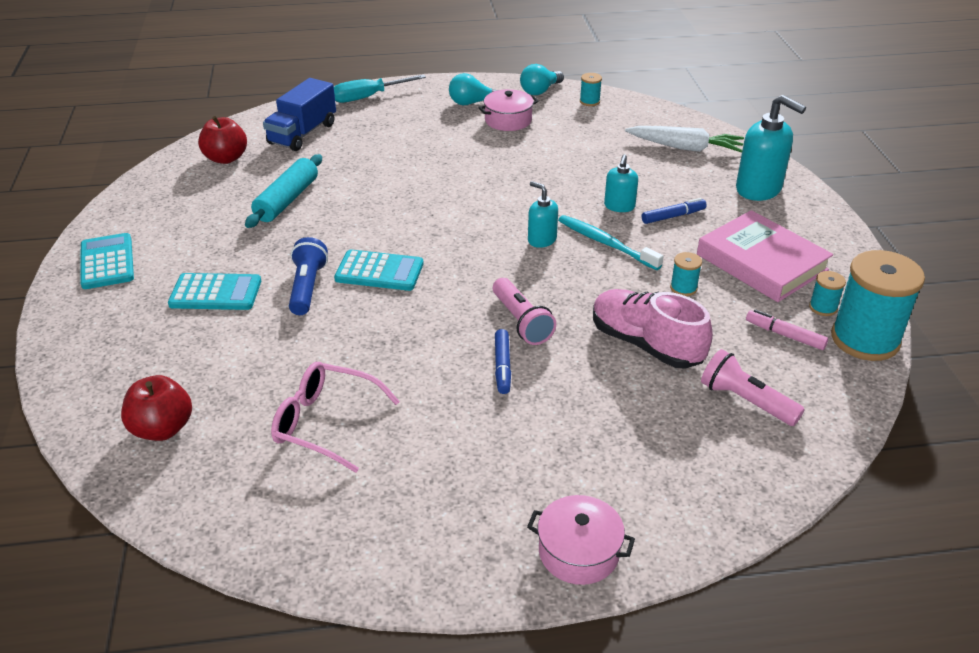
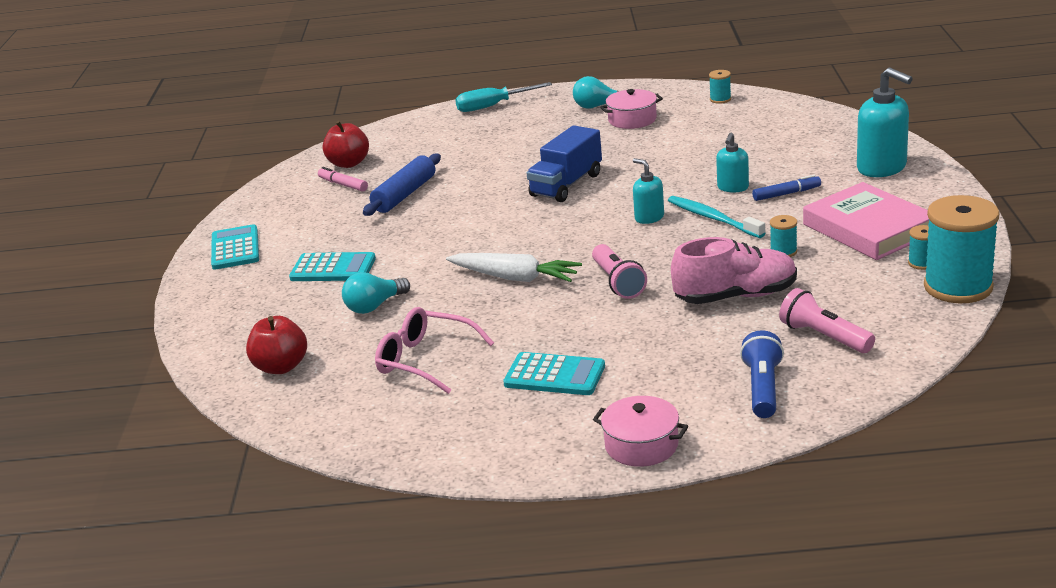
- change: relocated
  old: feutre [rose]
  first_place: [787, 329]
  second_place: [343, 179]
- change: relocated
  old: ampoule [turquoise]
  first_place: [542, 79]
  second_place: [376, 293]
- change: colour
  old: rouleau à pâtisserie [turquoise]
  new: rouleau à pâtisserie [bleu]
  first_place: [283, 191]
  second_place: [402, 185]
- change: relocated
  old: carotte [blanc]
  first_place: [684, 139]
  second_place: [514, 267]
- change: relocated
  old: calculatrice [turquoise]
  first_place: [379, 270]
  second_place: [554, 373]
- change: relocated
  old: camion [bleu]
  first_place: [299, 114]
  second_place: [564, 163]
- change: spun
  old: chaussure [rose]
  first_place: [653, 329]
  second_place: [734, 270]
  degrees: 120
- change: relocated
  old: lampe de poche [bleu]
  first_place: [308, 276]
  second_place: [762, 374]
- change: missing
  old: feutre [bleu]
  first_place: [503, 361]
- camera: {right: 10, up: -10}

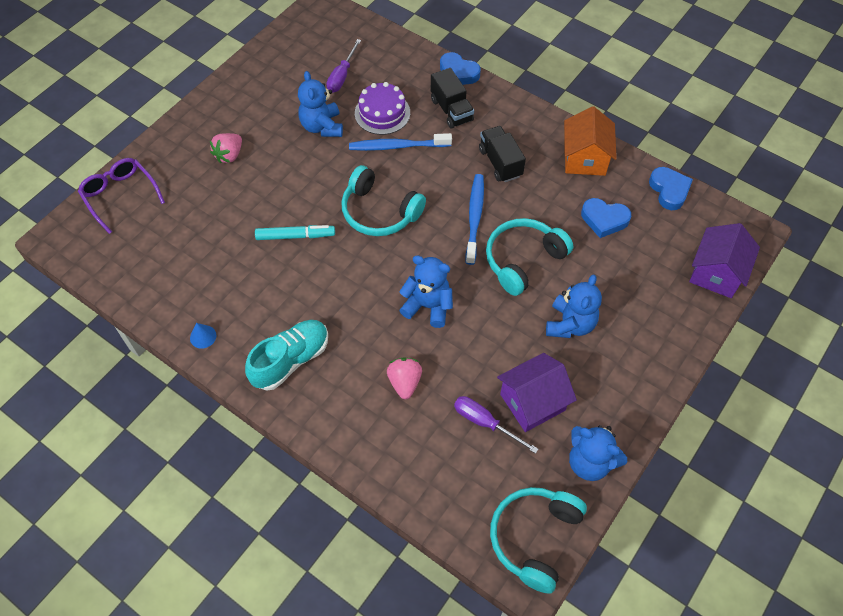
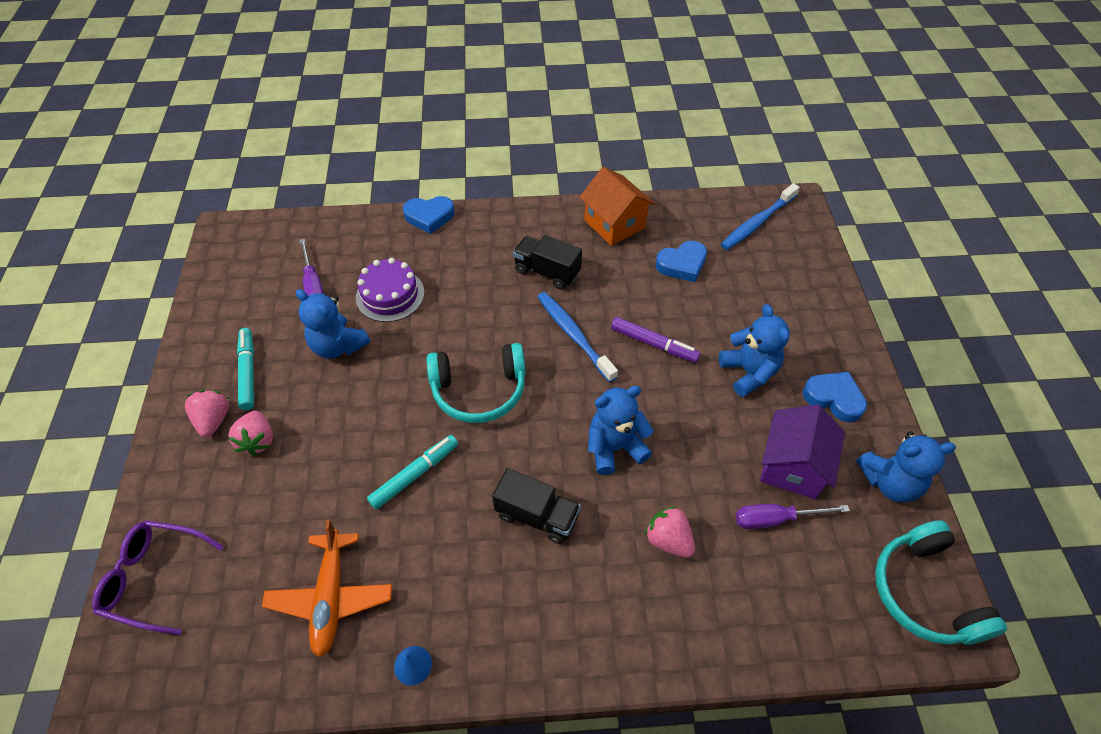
- change: appeared
  new: fraise [rose]
  second_place: [207, 413]
- change: appeared
  new: feutre [turquoise]
  second_place: [245, 369]
- change: appeared
  new: avion [orange]
  second_place: [327, 589]
- change: relocated
  old: camion [noir]
  first_place: [452, 98]
  second_place: [536, 506]
- change: exchanged
  old: casque audio [turquoise]
  new: feutre [violet]
  first_place: [529, 257]
  second_place: [656, 339]
- change: relocated
  old: brosse à dents [bleu]
  first_place: [400, 142]
  second_place: [760, 216]
- change: relocated
  old: cœur [bleu]
  first_place: [671, 188]
  second_place: [835, 397]
- change: missing
  old: chaussure [turquoise]
  first_place: [286, 355]
- change: missing
  old: maison [violet]
  first_place: [724, 260]
- camera: {right: -40, up: -5}

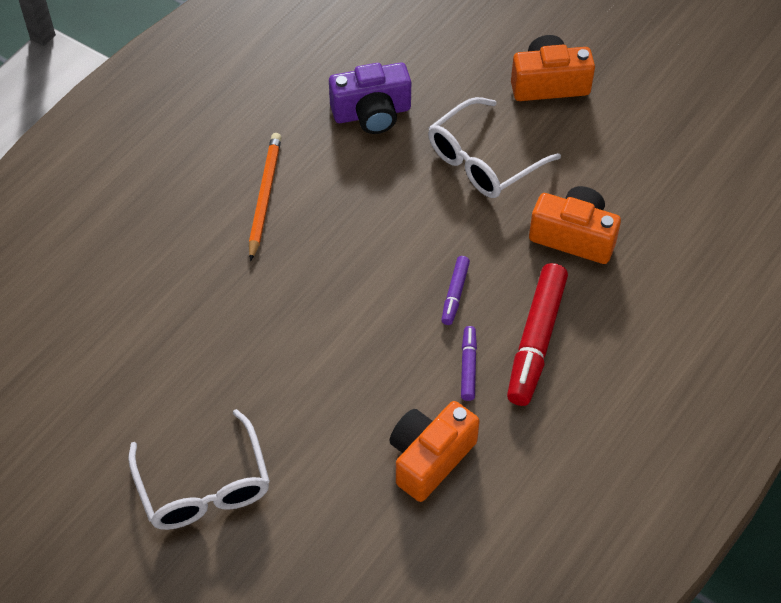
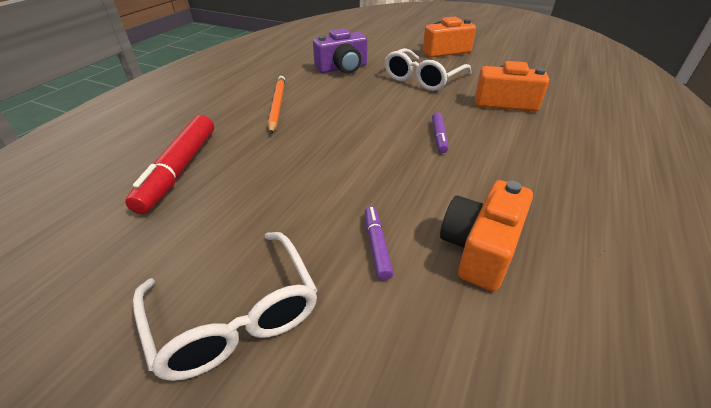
- change: relocated
  old: feutre [rouge]
  first_place: [537, 334]
  second_place: [169, 164]
- change: relocated
  old: feutre [violet]
  first_place: [469, 363]
  second_place: [379, 243]
- camera: {right: -10, up: -15}

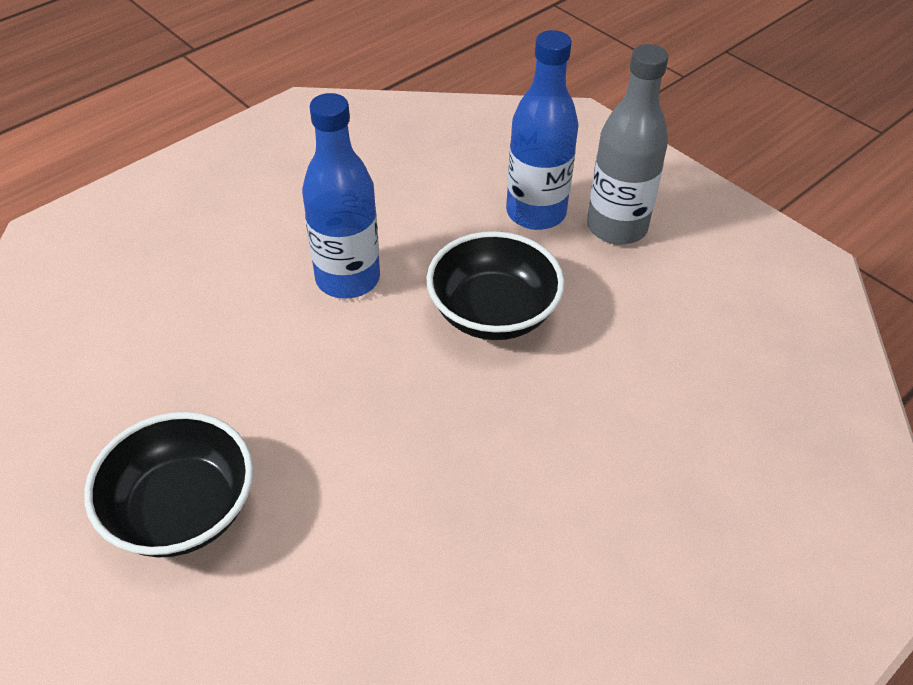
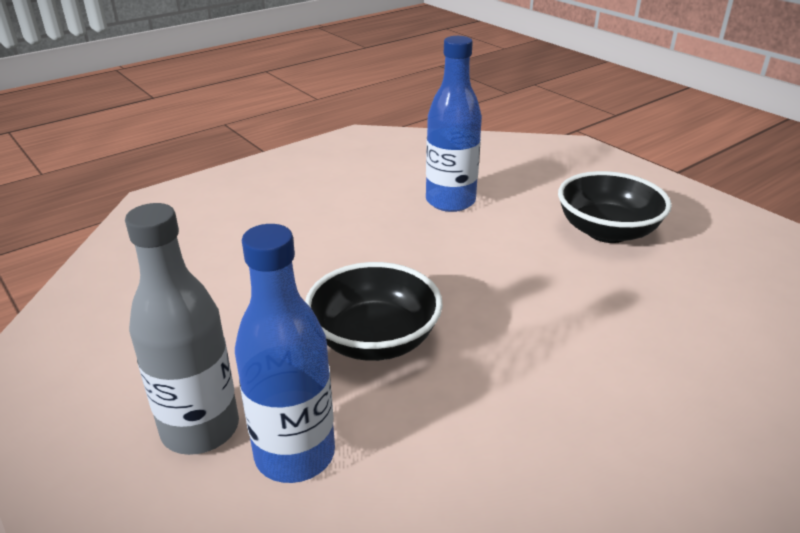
- change: relocated
  old: bouteille [bleu]
  first_place: [341, 196]
  second_place: [454, 124]
- camera: {right: -175, up: -15}

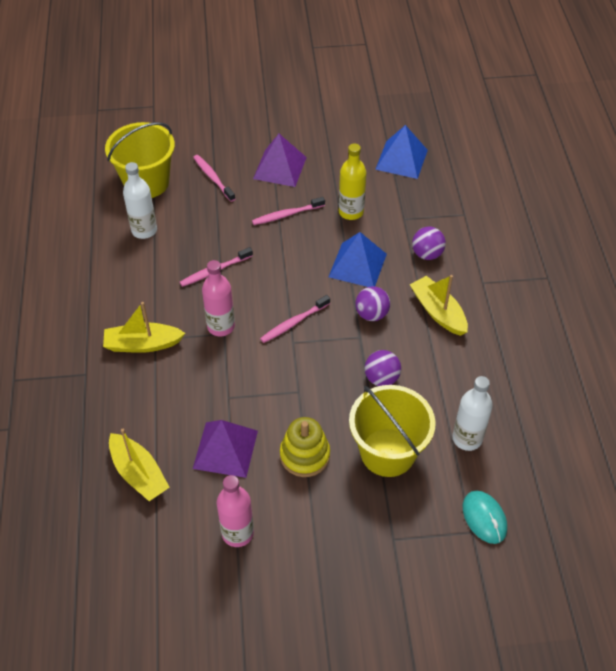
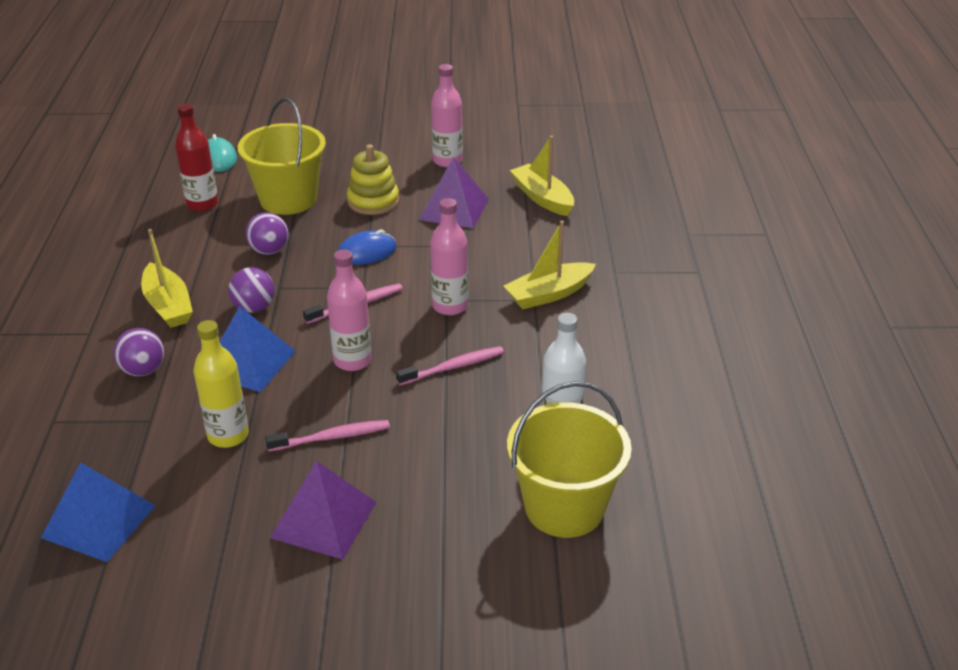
- change: colour
  old: bouteille [blanc]
  new: bouteille [rouge]
  first_place: [472, 413]
  second_place: [196, 157]
- change: appeared
  new: bouteille [rose]
  second_place: [349, 310]
- change: appeared
  new: souris [bleu]
  second_place: [367, 247]
- change: spun
  old: bateau [jaune]
  first_place: [144, 327]
  second_place: [550, 265]
  degrees: 150
- change: missing
  old: brosse à dents [rose]
  first_place: [214, 178]
- camera: {right: -175, up: -15}

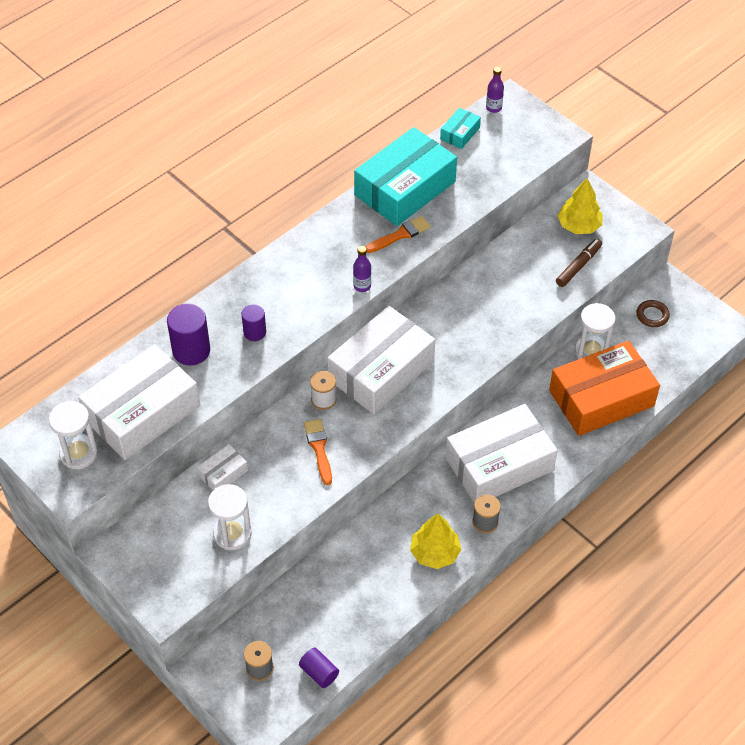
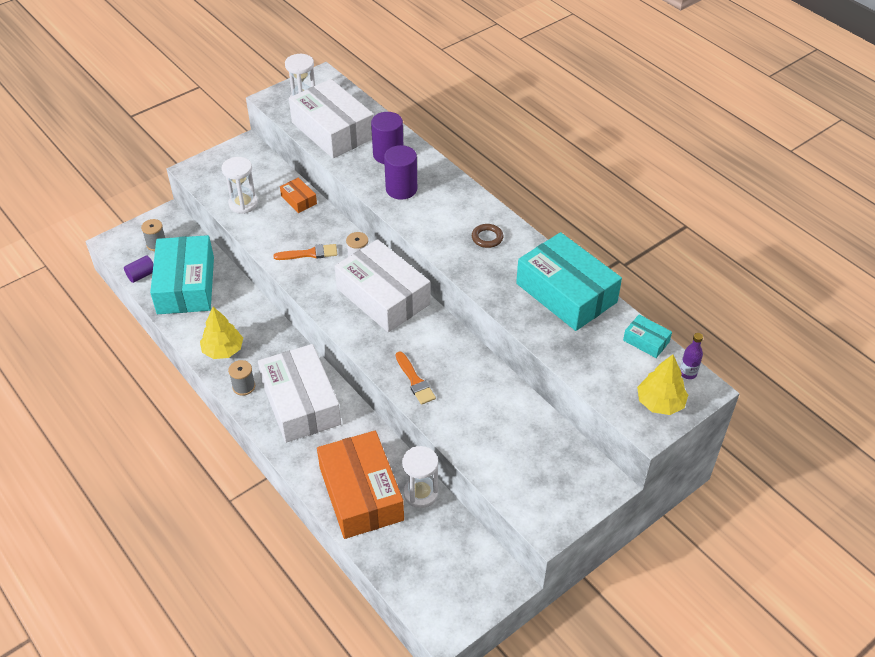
- change: appeared
  new: boîte [turquoise]
  second_place: [182, 274]
- change: colour
  old: boîte [blanc]
  new: boîte [orange]
  first_place: [222, 467]
  second_place: [298, 195]
- change: size
  old: cylindre [violet]
  first_place: [253, 322]
  second_place: [400, 172]
  factor: 1.66
- change: relocated
  old: pinceau [orange]
  first_place: [398, 234]
  second_place: [416, 378]
- change: relocated
  old: anneau [marron]
  first_place: [653, 313]
  second_place: [488, 236]
- change: relocated
  old: arbre [jaune]
  first_place: [580, 206]
  second_place: [662, 384]
- change: missing
  old: bouteille [violet]
  first_place: [362, 269]
- change: missing
  old: feutre [marron]
  first_place: [579, 263]
- camera: {right: 95, up: -5}

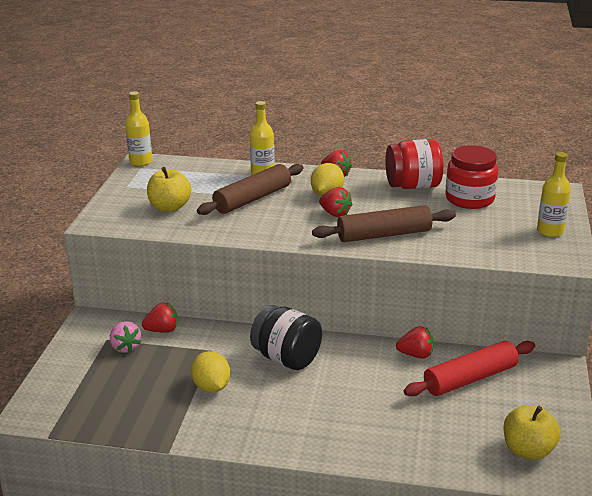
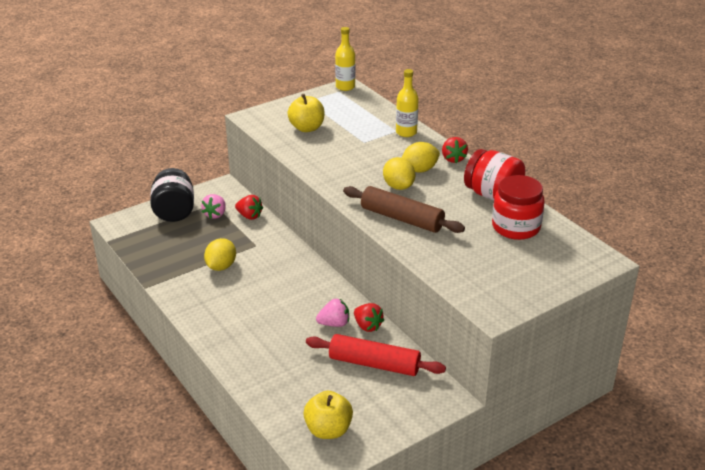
- change: relocated
  old: bocal [noir]
  first_place: [286, 337]
  second_place: [172, 195]
- change: appeared
  new: fraise [rose]
  second_place: [332, 313]
- change: exchanged
  old: fraise [rouge]
  new: citron [jaune]
  first_place: [336, 202]
  second_place: [399, 173]
- change: missing
  old: rouleau à pâtisserie [marron]
  first_place: [250, 189]
- change: missing
  old: bouteille [jaune]
  first_place: [554, 194]
- camera: {right: 45, up: 5}

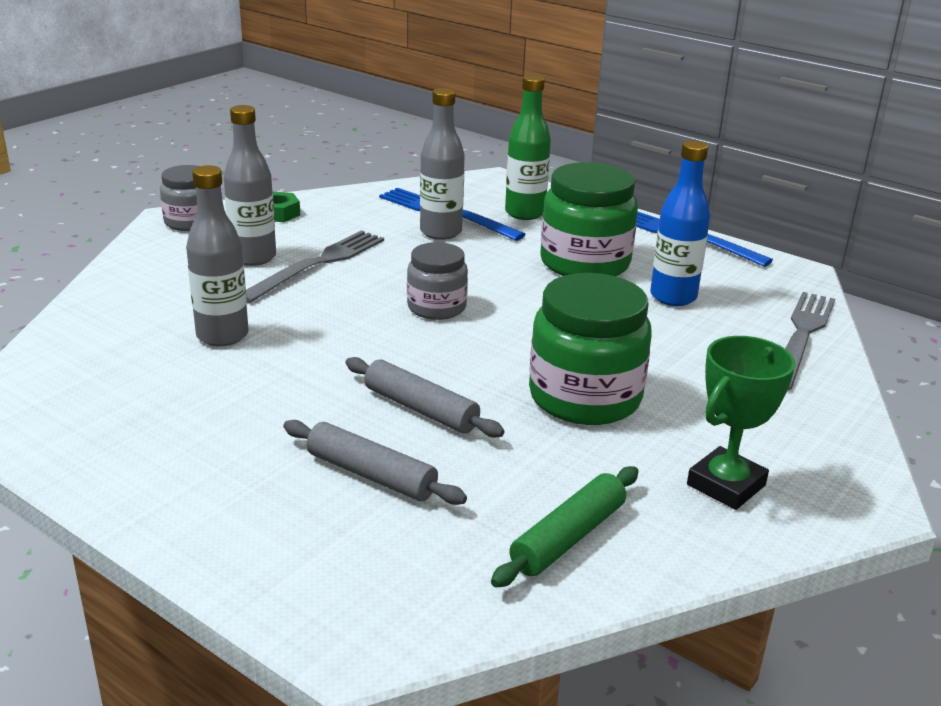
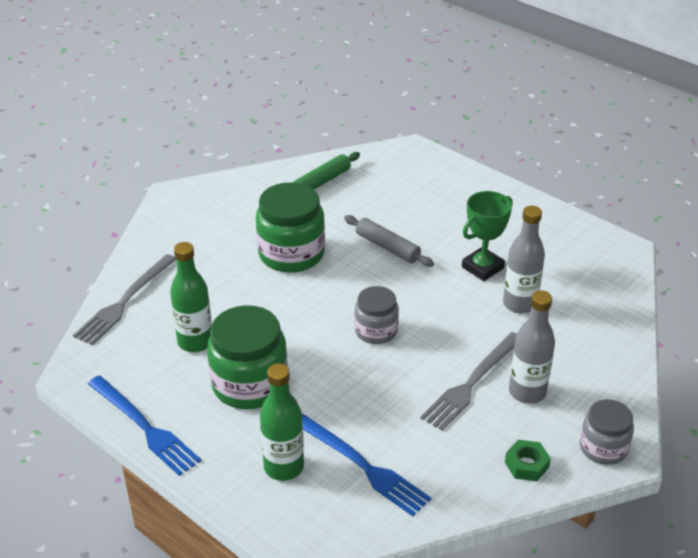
- change: colour
  old: bouteille [bleu]
  new: bouteille [vert]
  first_place: [680, 223]
  second_place: [191, 297]
- change: relocated
  old: trophée [vert]
  first_place: [741, 423]
  second_place: [487, 236]
- change: missing
  old: rouleau à pâtisserie [gris]
  first_place: [375, 462]
- change: missing
  old: bouteille [gris]
  first_place: [442, 164]
- camera: {right: -175, up: 10}

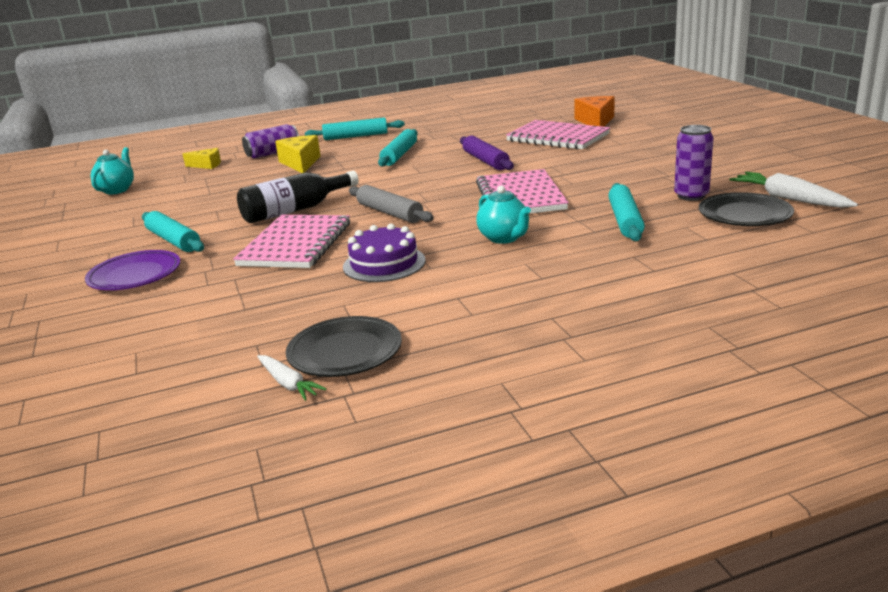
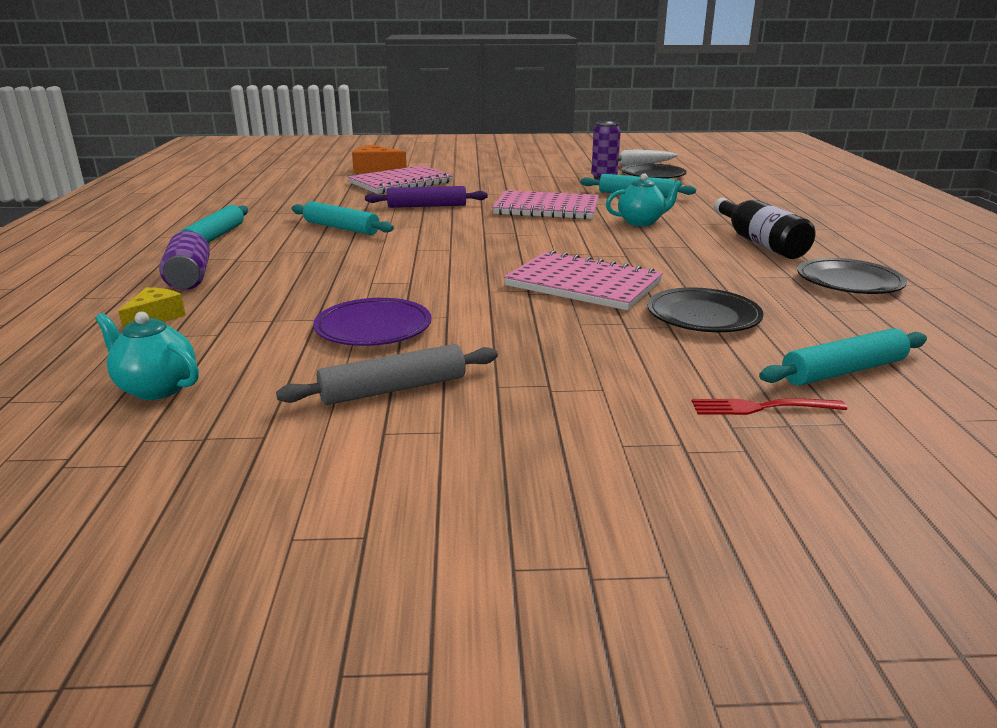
- change: relocated
  old: rouleau à pâtisserie [gris]
  first_place: [391, 204]
  second_place: [387, 374]
- change: relocated
  old: assiette [violet]
  first_place: [132, 270]
  second_place: [372, 322]
- change: appeared
  new: assiette [noir]
  second_place: [705, 309]
- change: appeared
  new: fourchette [rouge]
  second_place: [769, 406]
- change: relocated
  old: bouteille [noir]
  first_place: [298, 197]
  second_place: [764, 228]
- change: relocated
  old: rouleau à pâtisserie [turquoise]
  first_place: [173, 231]
  second_place: [843, 357]
- change: missing
  old: carotte [blanc]
  first_place: [291, 378]
- change: missing
  old: fromage [jaune]
  first_place: [298, 154]
- change: missing
  old: gâteau [violet]
  first_place: [384, 253]
- camera: {right: -75, up: 0}

